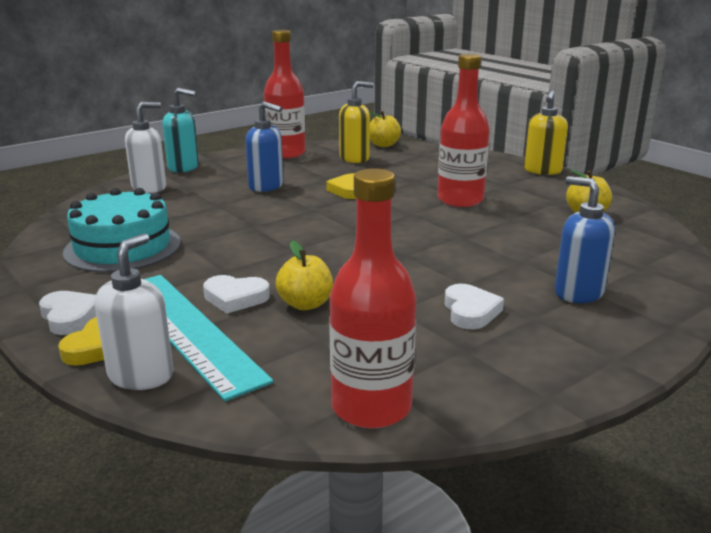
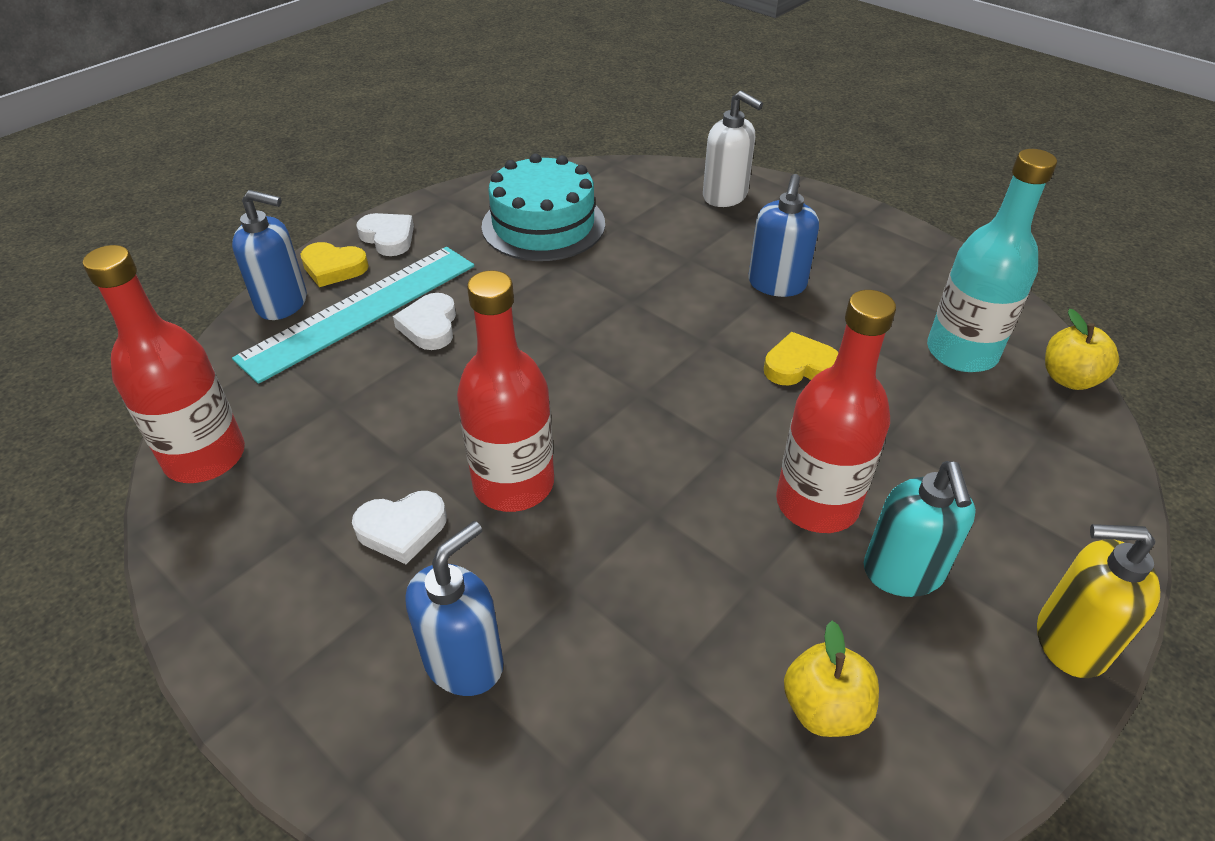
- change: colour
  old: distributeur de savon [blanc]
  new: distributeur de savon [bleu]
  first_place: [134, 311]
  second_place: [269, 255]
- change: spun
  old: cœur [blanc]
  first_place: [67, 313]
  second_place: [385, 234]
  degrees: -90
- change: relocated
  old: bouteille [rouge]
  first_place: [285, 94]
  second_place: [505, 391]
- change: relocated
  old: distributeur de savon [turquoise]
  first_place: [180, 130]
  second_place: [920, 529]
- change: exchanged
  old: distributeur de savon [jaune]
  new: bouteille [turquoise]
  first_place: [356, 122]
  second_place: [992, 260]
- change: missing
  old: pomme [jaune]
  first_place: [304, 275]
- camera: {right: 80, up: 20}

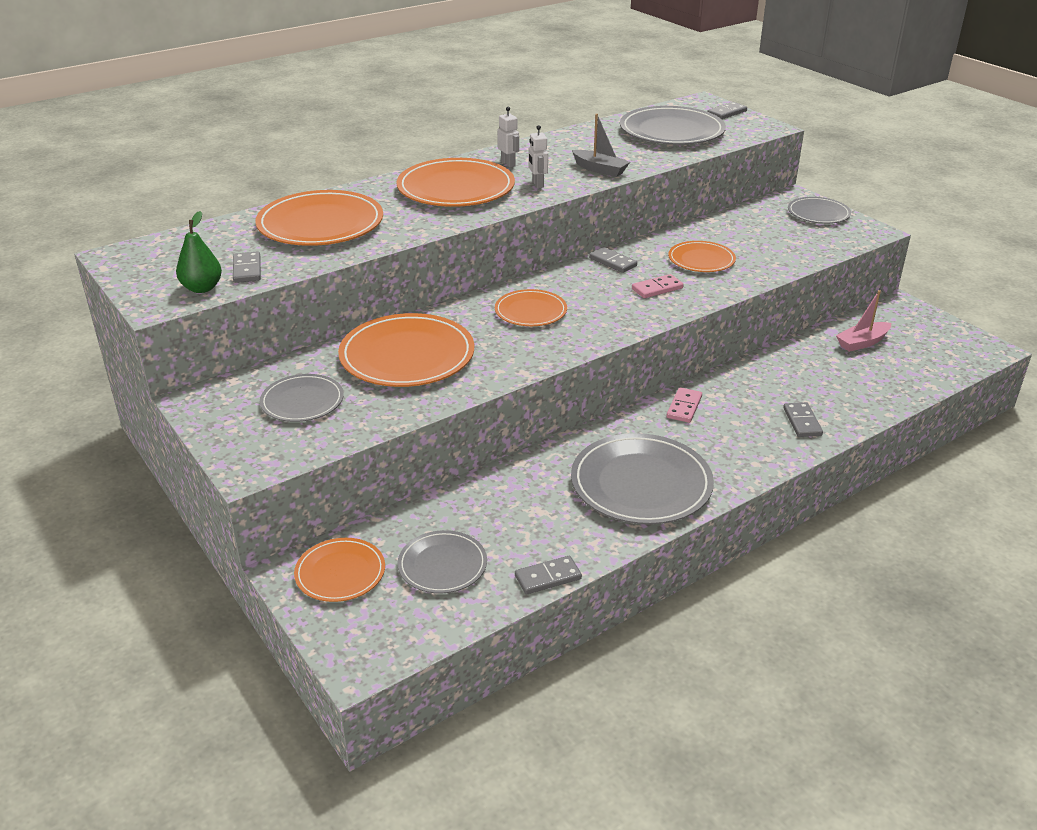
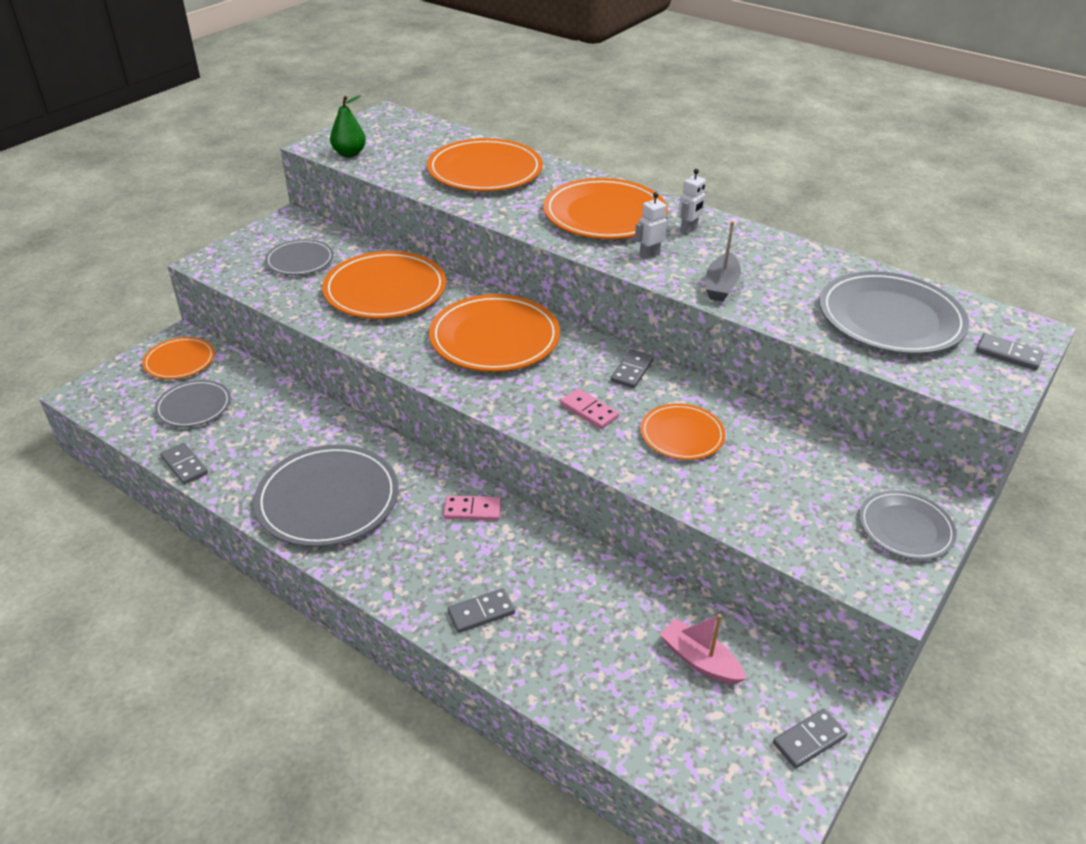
- change: size
  old: assiette [orange]
  first_place: [531, 307]
  second_place: [494, 333]
  factor: 1.74
- change: relocated
  old: domino [gris]
  first_place: [247, 267]
  second_place: [810, 738]
- camera: {right: 70, up: 5}

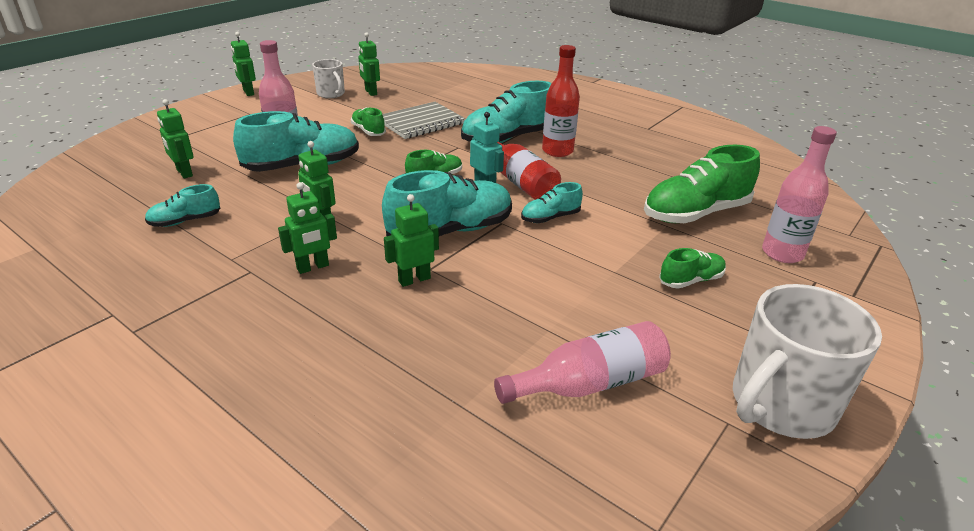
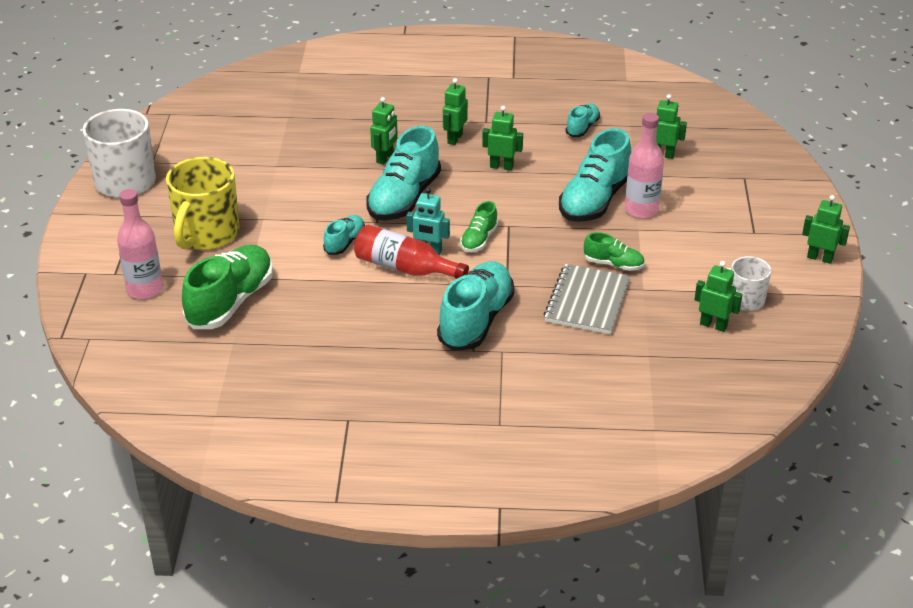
- change: exchanged
  old: chaussure [vert]
  new: tasse [jaune]
  first_place: [692, 268]
  second_place: [202, 203]
- change: missing
  old: bouteille [rose]
  first_place: [582, 362]
- change: missing
  old: bouteille [rouge]
  first_place: [561, 101]
- camera: {right: 145, up: 5}

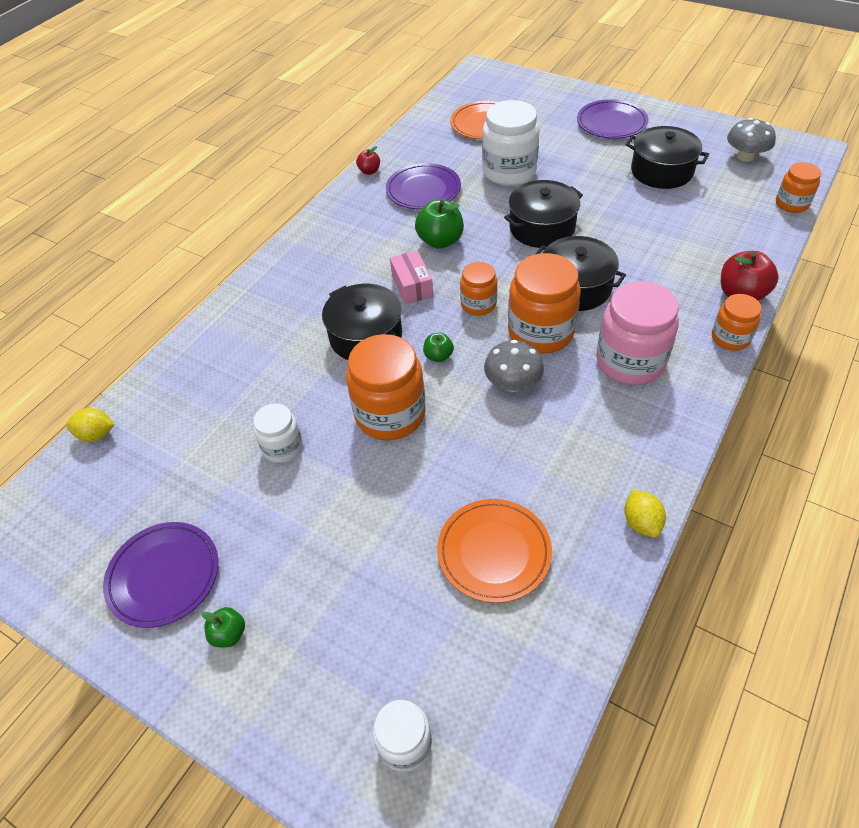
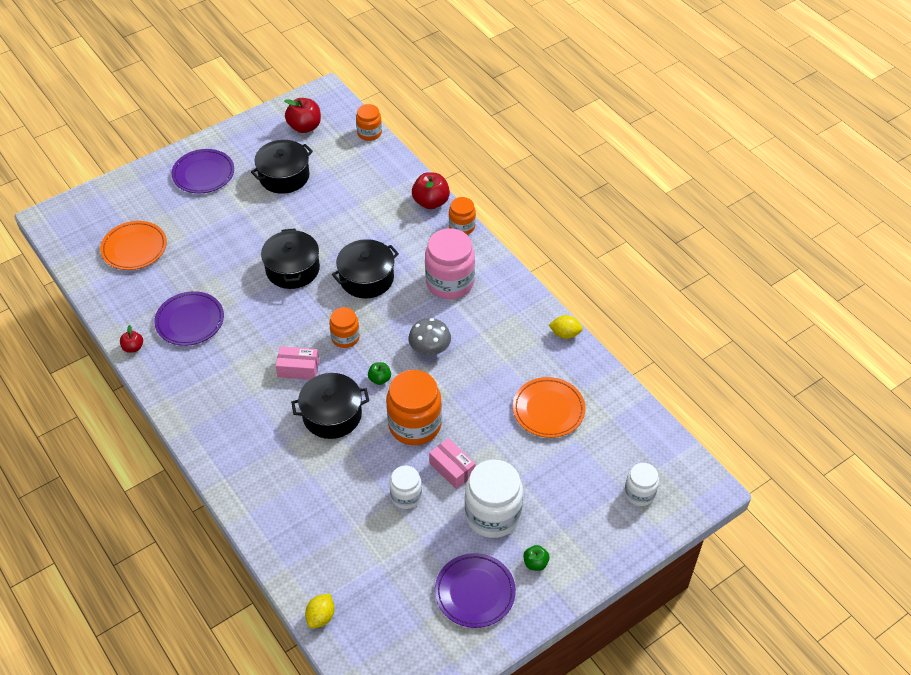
- change: exchanged
  old: champignon [gris]
  new: pomme [rouge]
  first_place: [751, 140]
  second_place: [302, 115]
- change: appeared
  new: boîte [rose]
  second_place: [452, 463]
- change: relocated
  old: bocal [blanc]
  first_place: [511, 143]
  second_place: [494, 498]
- change: missing
  old: pomme [vert]
  first_place: [439, 224]
- change: missing
  old: bocal [orange]
  first_place: [544, 303]
- camera: {right: -70, up: 0}

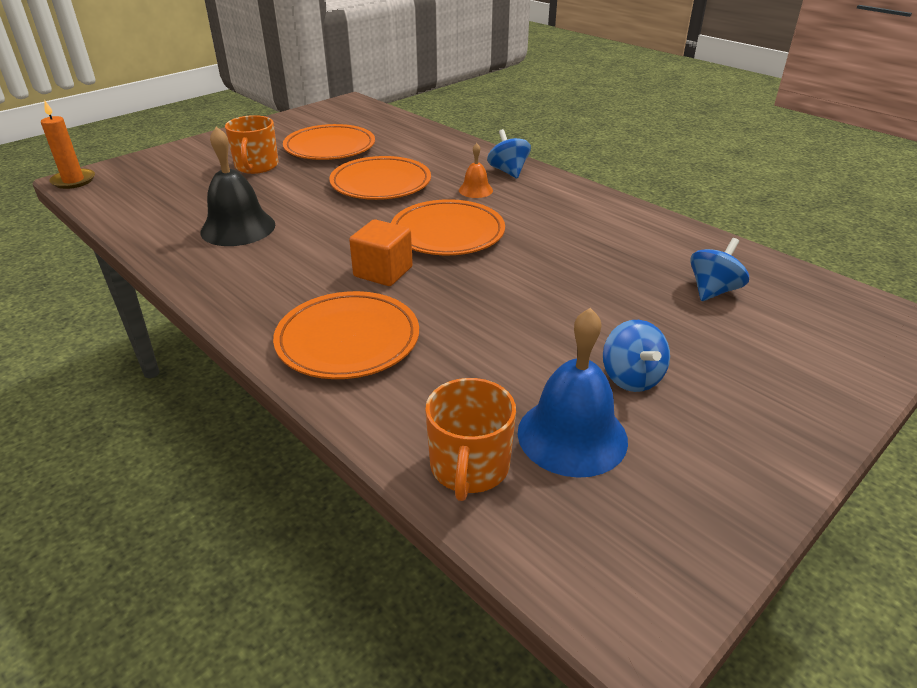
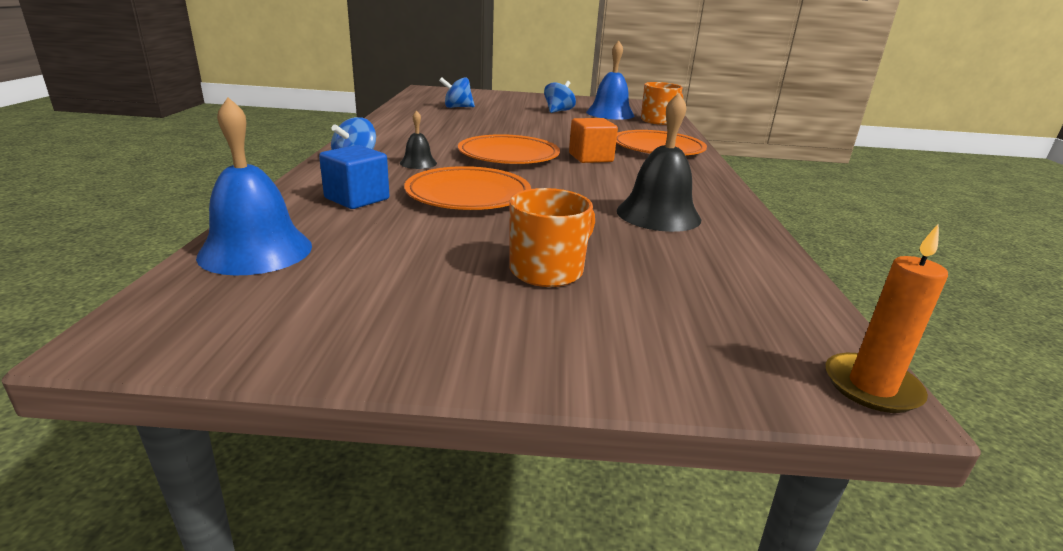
- change: appeared
  new: cloche [bleu]
  second_place: [254, 186]
- change: appeared
  new: cube [bleu]
  second_place: [354, 177]
- change: colour
  old: cloche [orange]
  new: cloche [noir]
  first_place: [476, 170]
  second_place: [418, 139]
- change: missing
  old: assiette [orange]
  first_place: [329, 142]
- camera: {right: -135, up: -10}

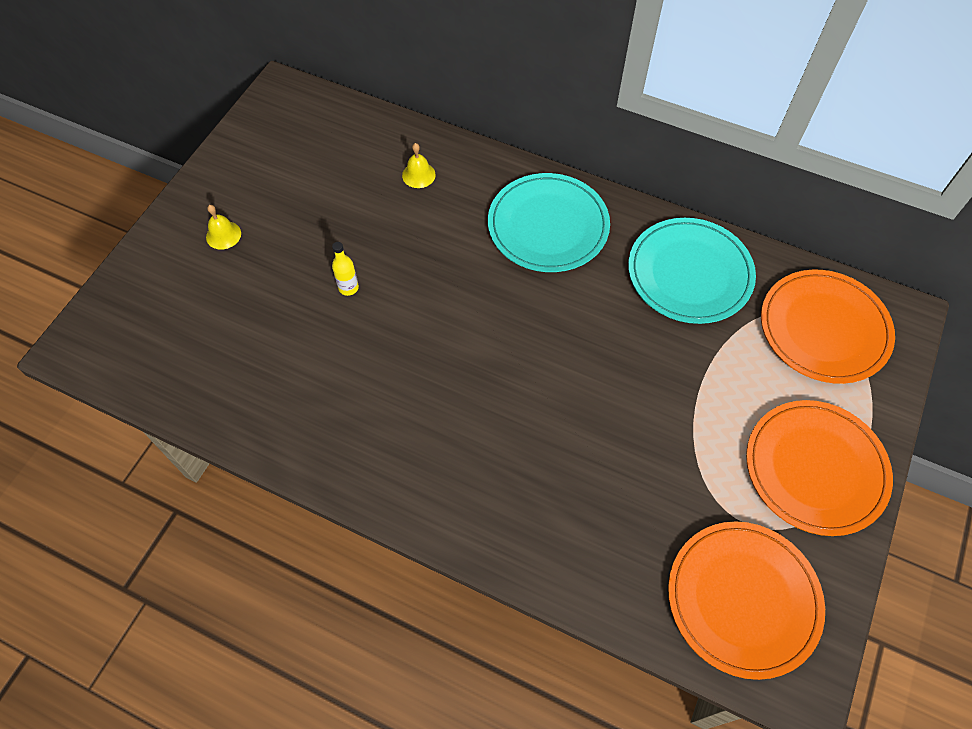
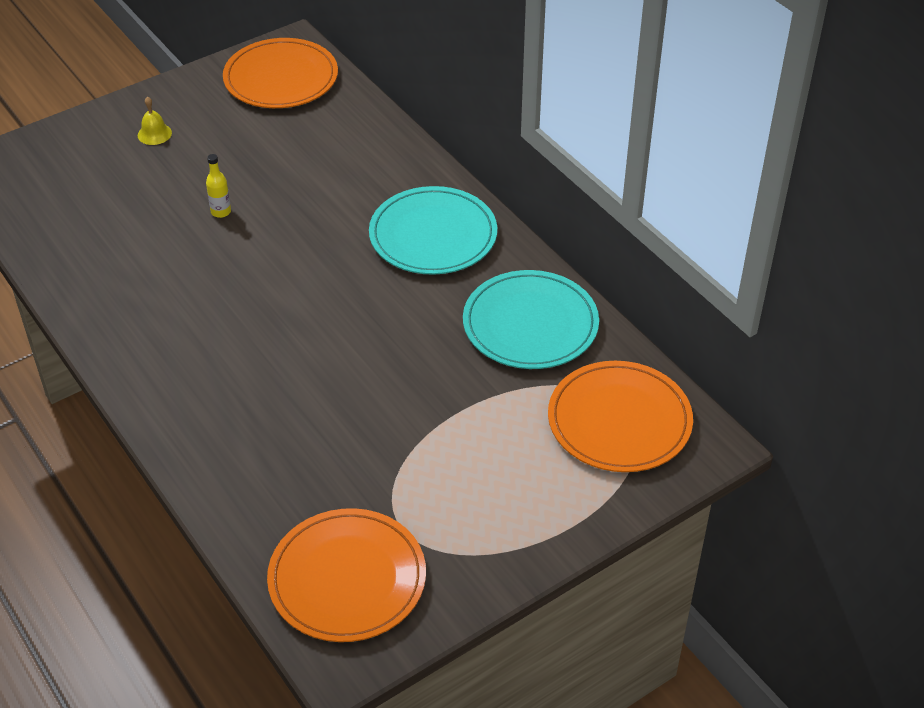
- change: relocated
  old: assiette [orange]
  first_place: [819, 468]
  second_place: [280, 73]
- change: missing
  old: cloche [jaune]
  first_place: [419, 165]
- camera: {right: 30, up: -15}

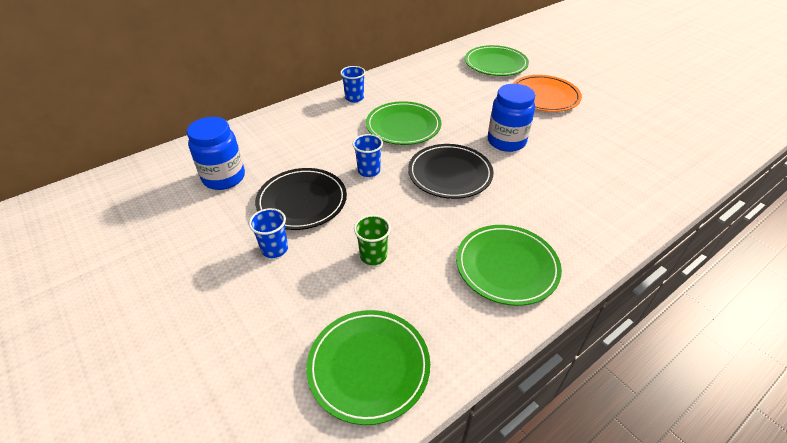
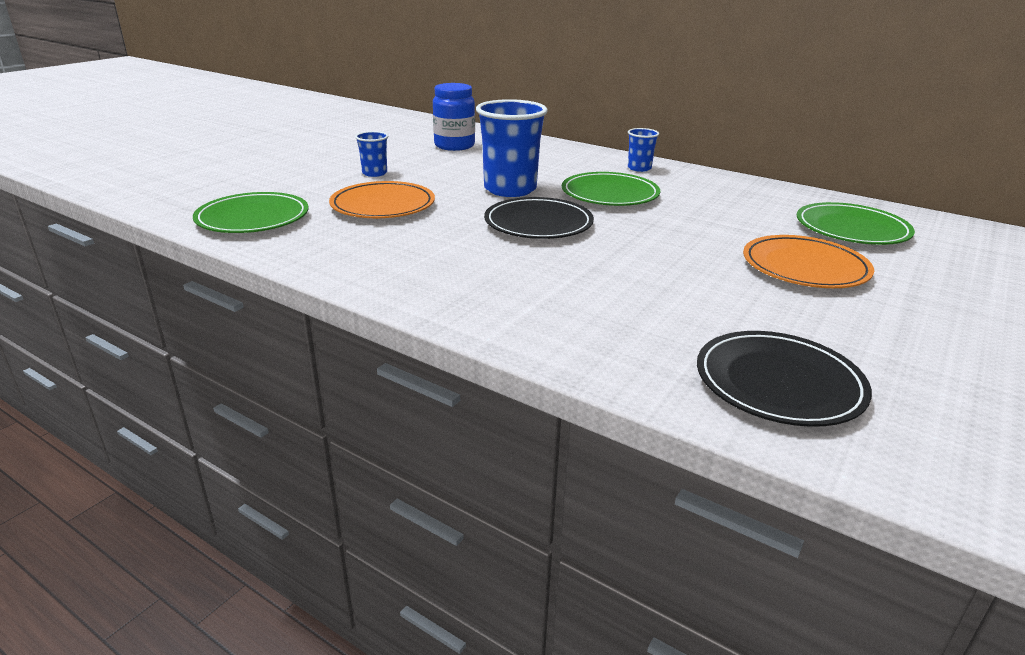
- change: exchanged
  old: gobelet [vert]
  new: assiette [orange]
  first_place: [372, 240]
  second_place: [382, 199]
- change: size
  old: gobelet [bleu]
  first_place: [368, 155]
  second_place: [512, 148]
  factor: 2.02
- change: relocated
  old: assiette [noir]
  first_place: [301, 199]
  second_place: [784, 379]
- change: missing
  old: assiette [vert]
  first_place: [509, 265]
- change: missing
  old: bocal [bleu]
  first_place: [511, 118]
- camera: {right: 70, up: -15}

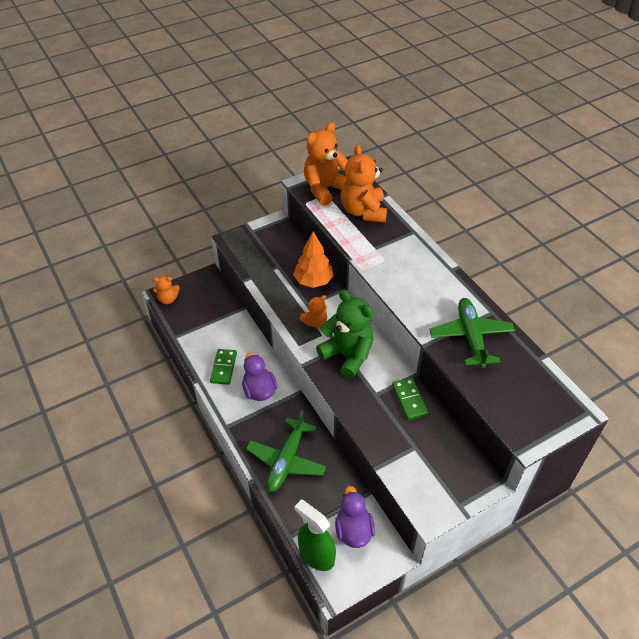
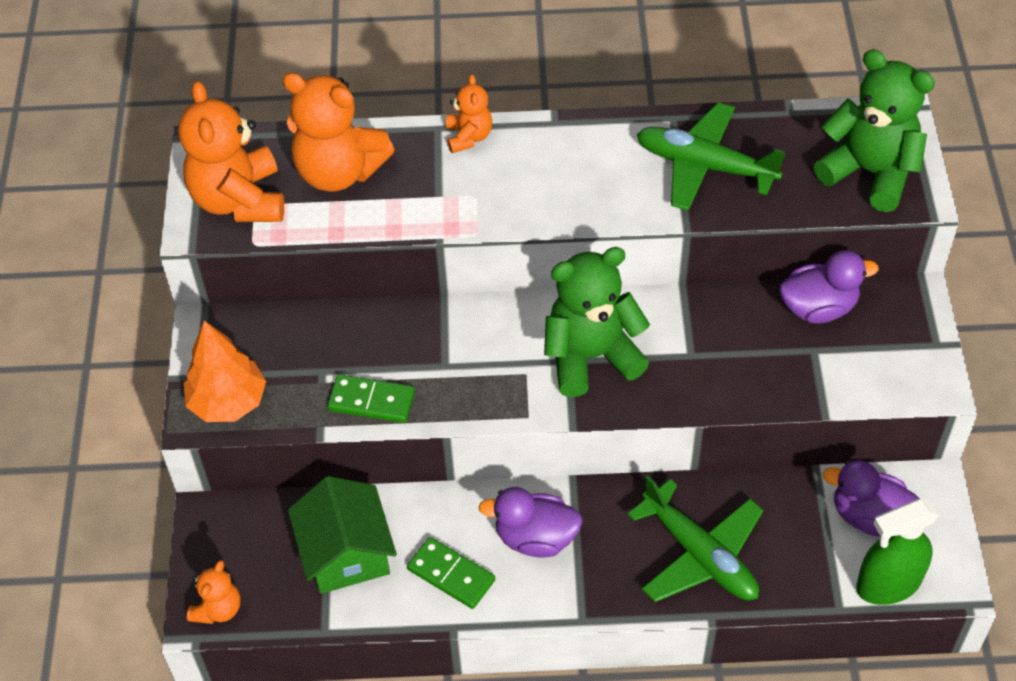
- change: relocated
  old: arbre [orange]
  first_place: [313, 259]
  second_place: [225, 371]
- change: appeared
  new: maison [vert]
  second_place: [342, 535]
- change: relocated
  old: domino [vert]
  first_place: [410, 398]
  second_place: [371, 398]
- change: relocated
  old: ours en peluche [orange]
  first_place: [313, 311]
  second_place: [469, 113]
- change: appeared
  new: canard [violet]
  second_place: [829, 287]
- change: appeared
  new: ours en peluche [vert]
  second_place: [874, 130]
- camera: {right: -60, up: 5}

